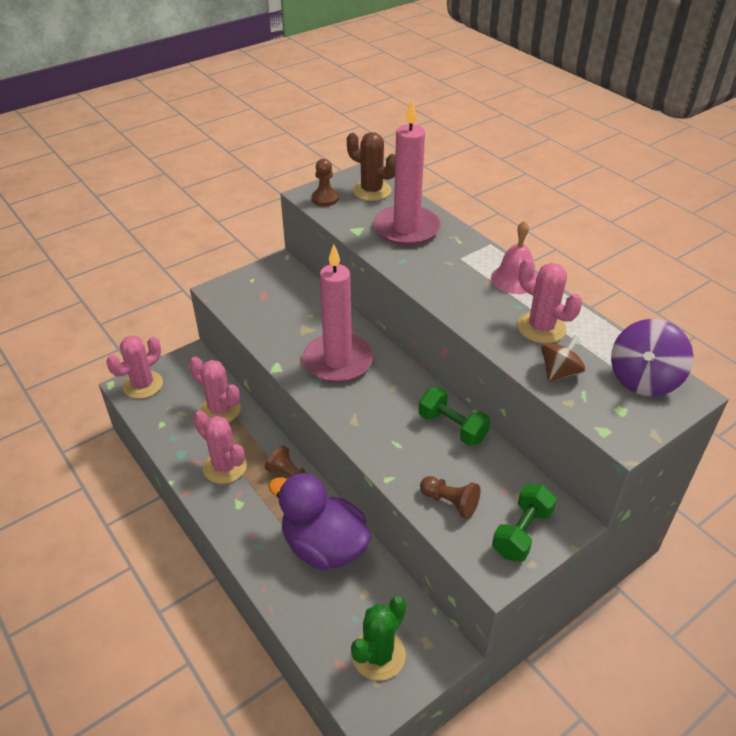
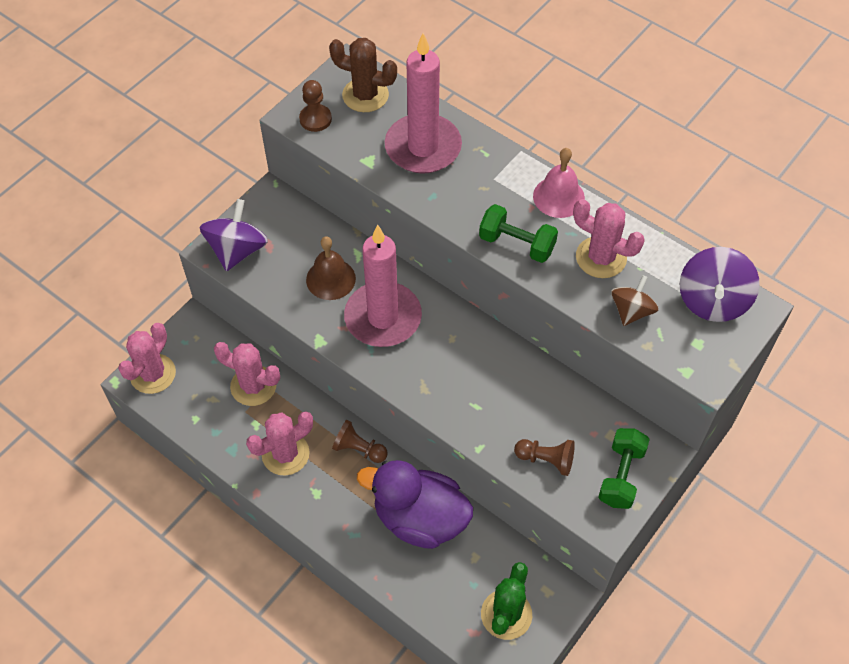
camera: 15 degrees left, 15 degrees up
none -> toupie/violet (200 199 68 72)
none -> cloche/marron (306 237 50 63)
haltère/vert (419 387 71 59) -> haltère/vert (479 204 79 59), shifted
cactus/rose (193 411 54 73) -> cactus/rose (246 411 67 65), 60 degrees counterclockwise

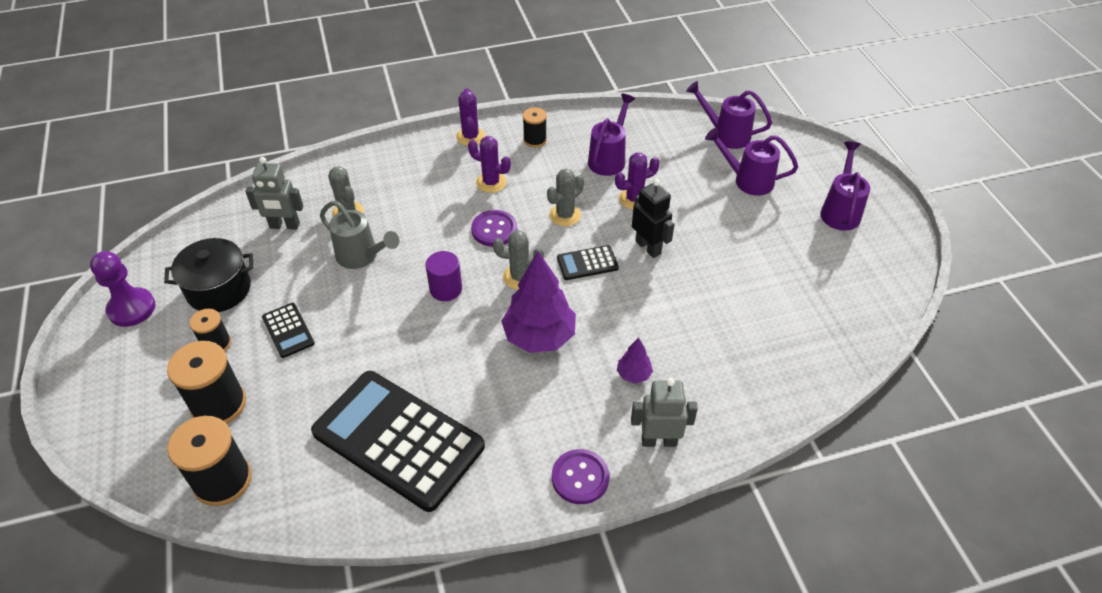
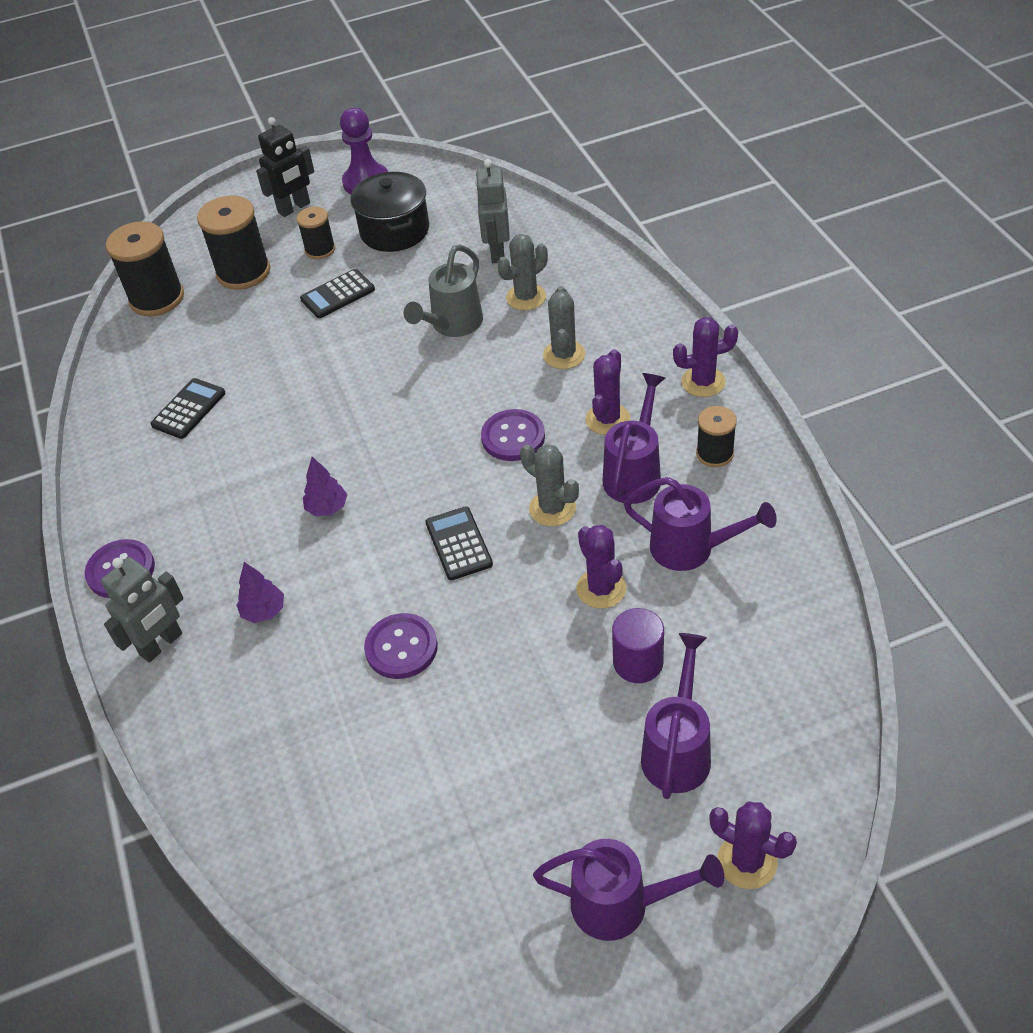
camera: 90 degrees right, 0 degrees up
none -> bouton/violet (364 613 74 66)
none -> cactus/violet (709 801 88 88)
cylindre/violet (425 251 37 50) -> cylindre/violet (612 608 52 75), shifted
cactus/gris (493 230 51 60) -> cactus/gris (543 286 42 83), shifted
robot/noir (632 179 43 79) -> robot/noir (256 117 58 100), shifted
arrosoir/violet (686 81 86 68) -> arrosoir/violet (603 373 62 131), shifted
robot/gris (631 378 67 69) -> robot/gris (101 557 83 106), 45 degrees clockwise
calculatrice/noir (311 371 174 141) -> calculatrice/noir (150 378 76 61), x0.42
arbre/violet (501 251 75 102) -> arbre/violet (303 457 44 59), x0.47

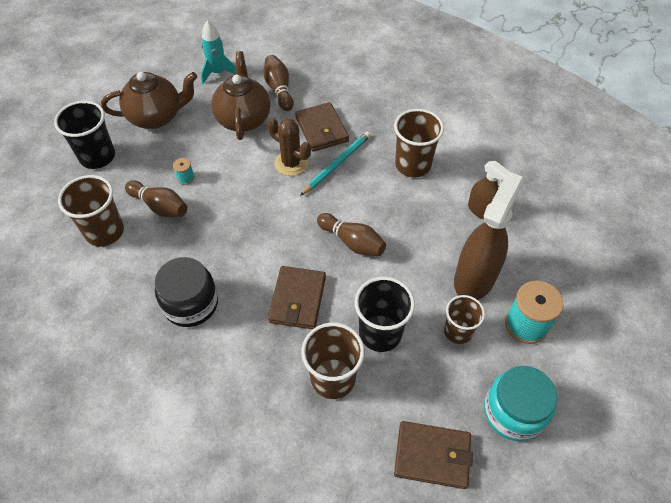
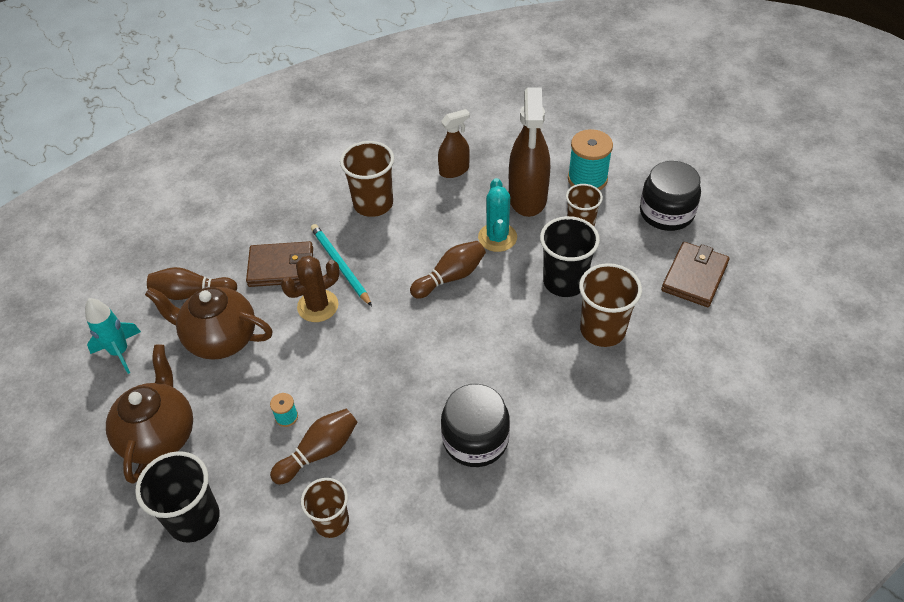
camera: 70 degrees left, 5 degrees down
portefeuille/marron (268 266 58 63) -> none
none -> cactus/turquoise (478 178 39 74)
bocal/turquoise (484 366 73 75) -> bocal/noir (640 161 61 70)
vaporisateur/marron (454 171 70 129) -> vaporisateur/marron (509 88 41 129), 135 degrees counterclockwise
gobelet/marron (58 175 66 72) -> gobelet/marron (301 478 48 60), x0.66

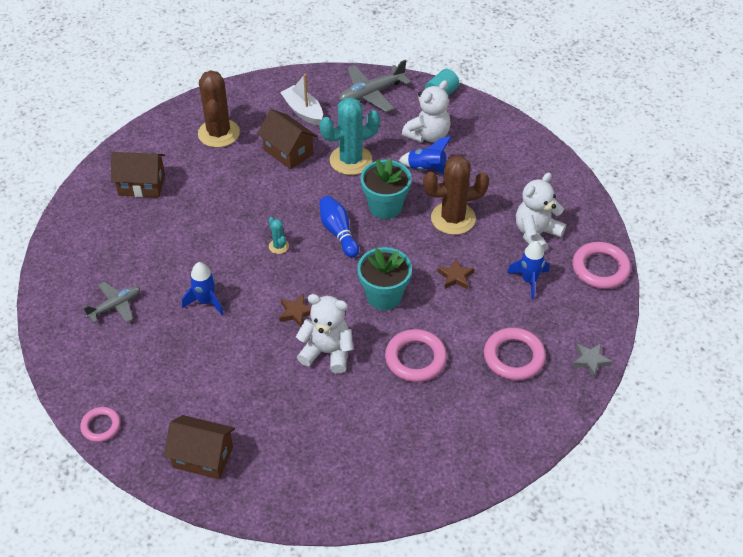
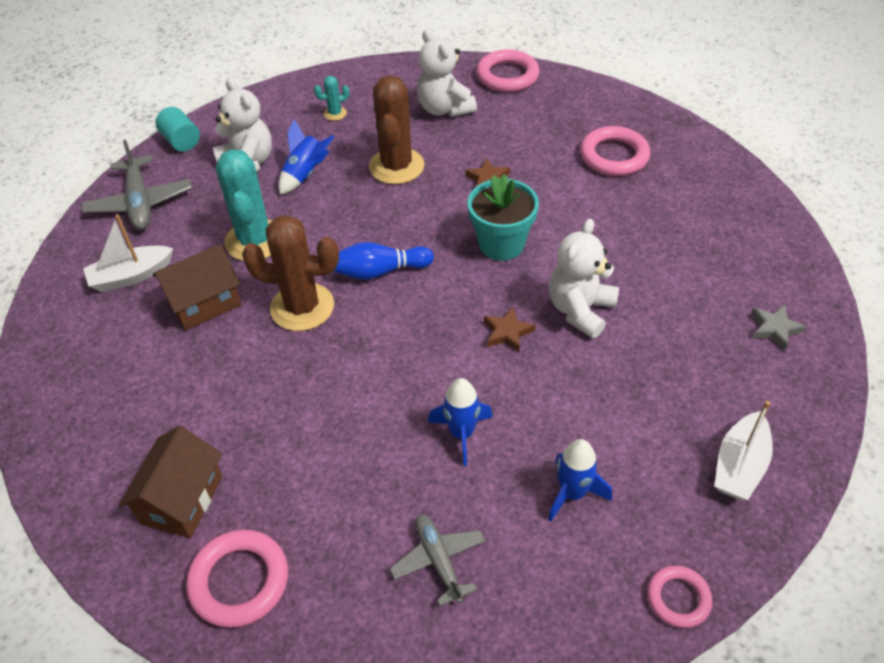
camera: 75 degrees left, 0 degrees up
pot de fleurs/turquoise (360 158 52 61) -> none
cactus/marron (198 70 42 78) -> cactus/marron (242 215 97 116), shifted
cactus/turquoise (269 217 20 37) -> cactus/turquoise (314 76 36 45), shifted
anneau/rose (385 329 62 53) -> anneau/rose (186 529 102 99), shifted
fusée/bleu (507 241 42 59) -> fusée/bleu (548 439 64 83), shifted
étoile/gris (572 343 41 34) -> étoile/gris (752 305 54 45), shifted
maison/marron (164 415 71 65) -> bateau/blanc (714 401 59 99)

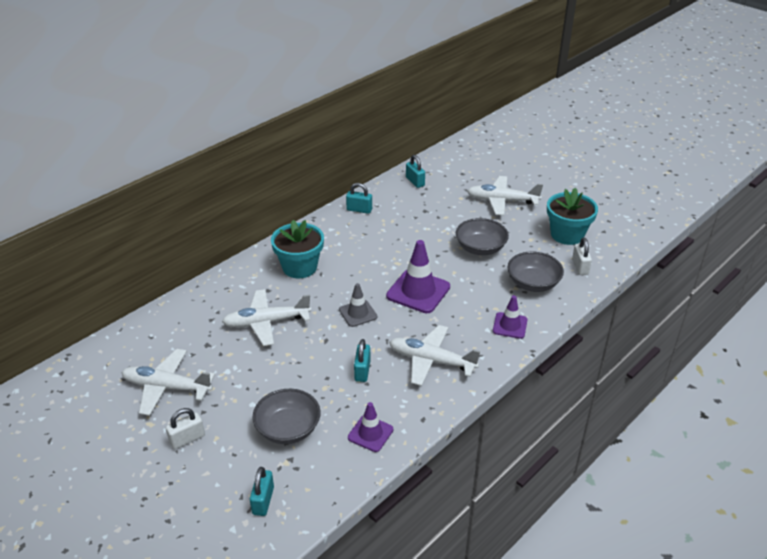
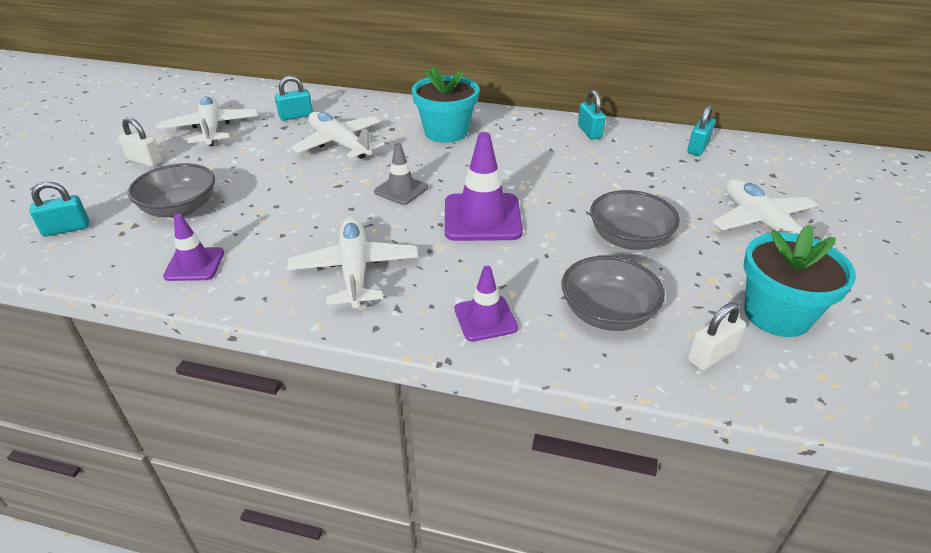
camera: 60 degrees right, 0 degrees up
cadenas/turquoise (354 339 16 43) -> cadenas/turquoise (275 76 38 45), shifted

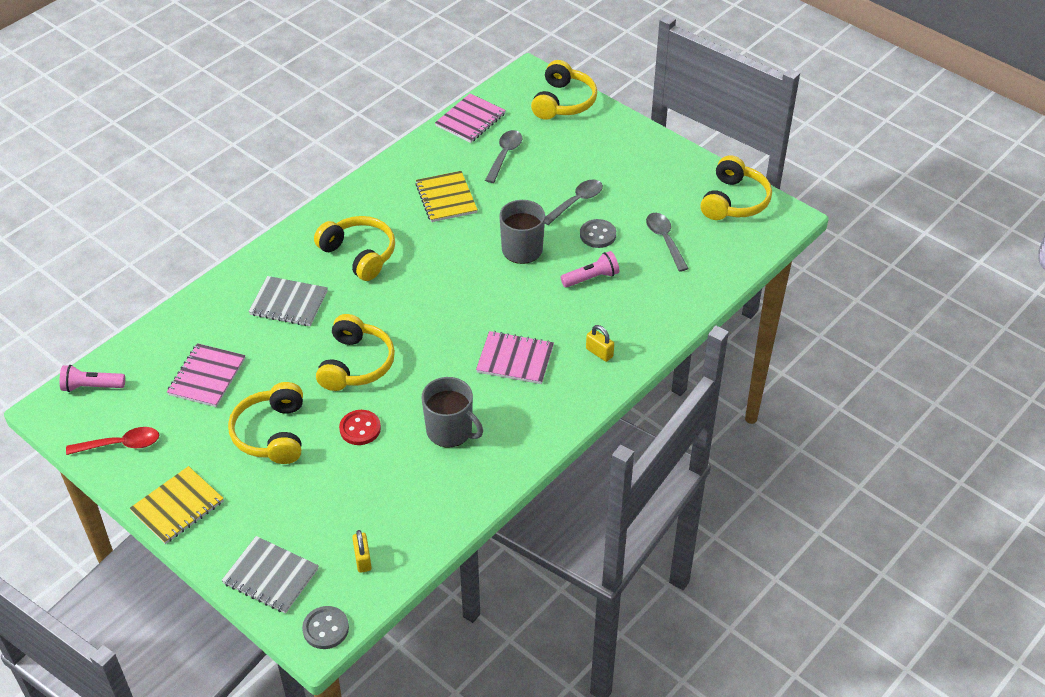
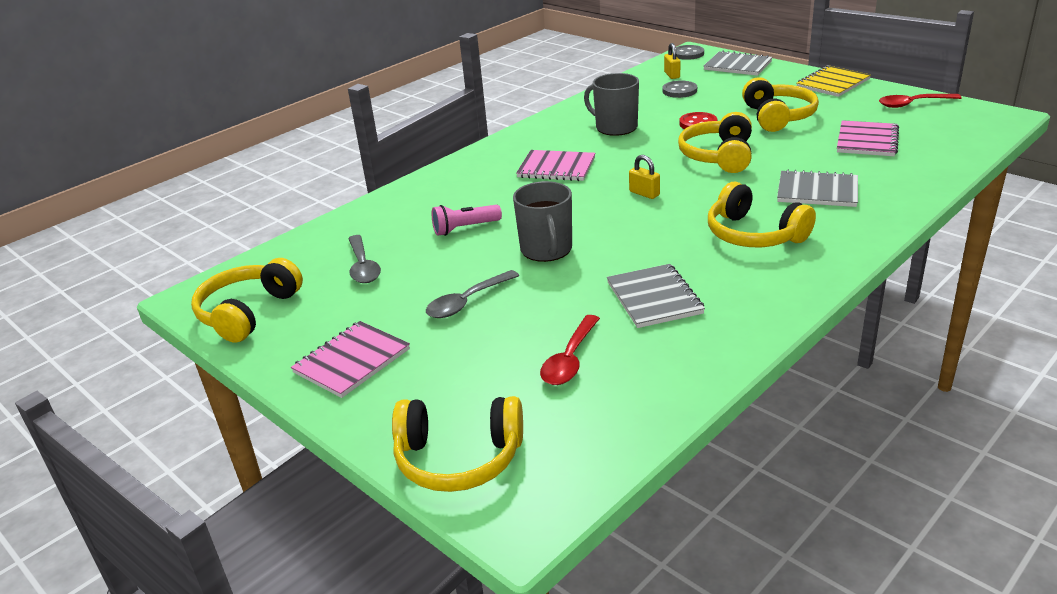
camera: 175 degrees left, 15 degrees down
lampe de poche/rose (59 365 66 27) -> none
carnet/rose (435 93 71 50) -> carnet/rose (291 321 119 77), shifted
bouton/gris (580 219 36 29) -> bouton/gris (662 81 35 17), shifted
cadenas/jaune (586 325 28 37) -> cadenas/jaune (629 155 31 44), shifted
carnet/jaune (415 171 63 51) -> carnet/gris (607 264 98 64)
cuillère/gris (485 130 37 53) -> cuillère/rouge (540 315 60 70)
casque audio/jaune (531 60 66 60) -> casque audio/jaune (392 396 131 96), 105 degrees counterclockwise

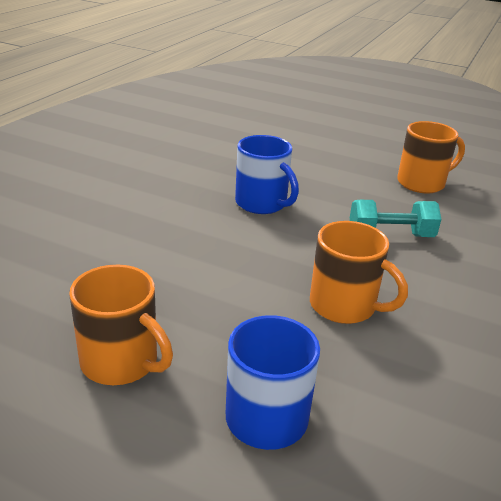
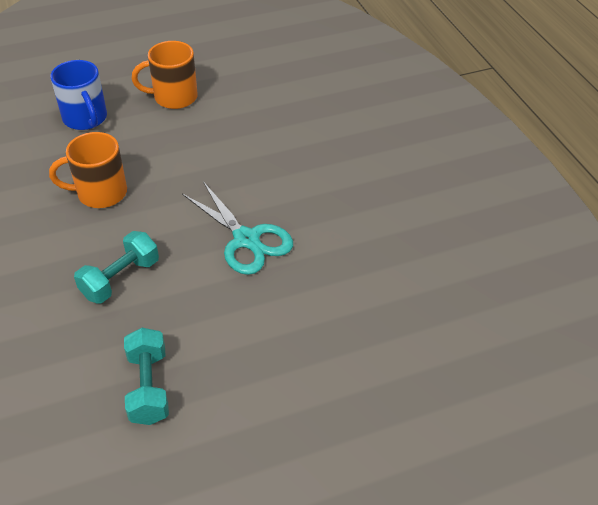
camera: 135 degrees right, 15 degrees up
tasse/bleu (235 135 64 79) -> ciseaux/turquoise (182 181 111 94)
tasse/orange (397 121 68 72) -> haltère/turquoise (124 328 45 97)

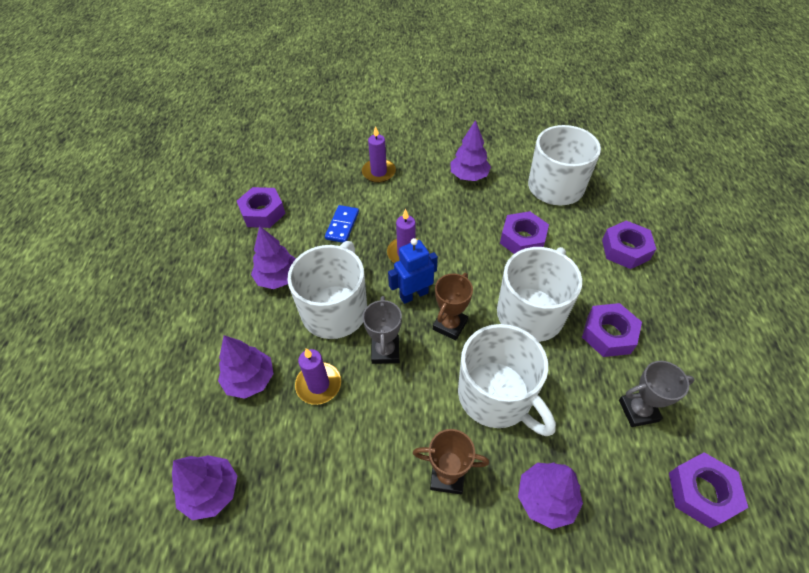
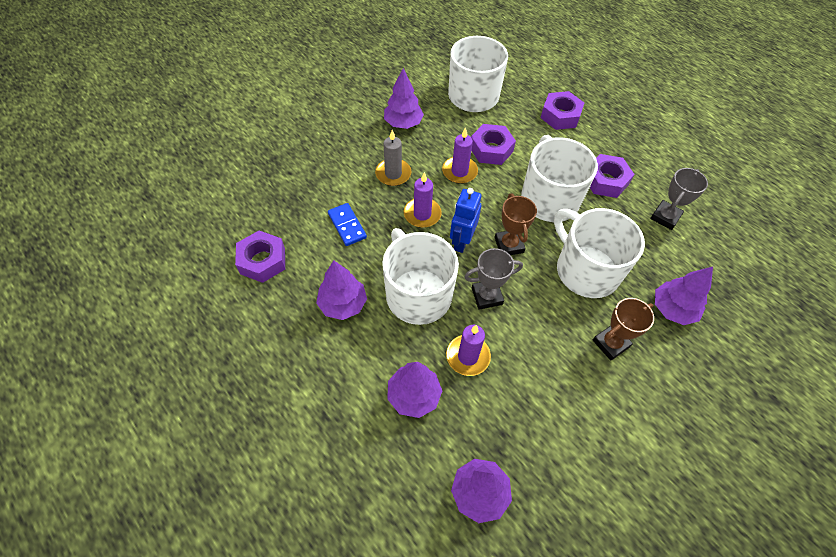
camera: 45 degrees left, 5 degrees up
écrou/violet (669 452 79 76) -> none
none -> bougie/gris (375 130 36 56)
bougie/violet (362 126 34 57) -> bougie/violet (442 127 36 57), shifted
trophée/gris (363 296 39 68) -> trophée/gris (465 248 58 62), 60 degrees counterclockwise
tasse/blanc (458 324 98 112) -> tasse/blanc (554 208 91 90), 135 degrees counterclockwise

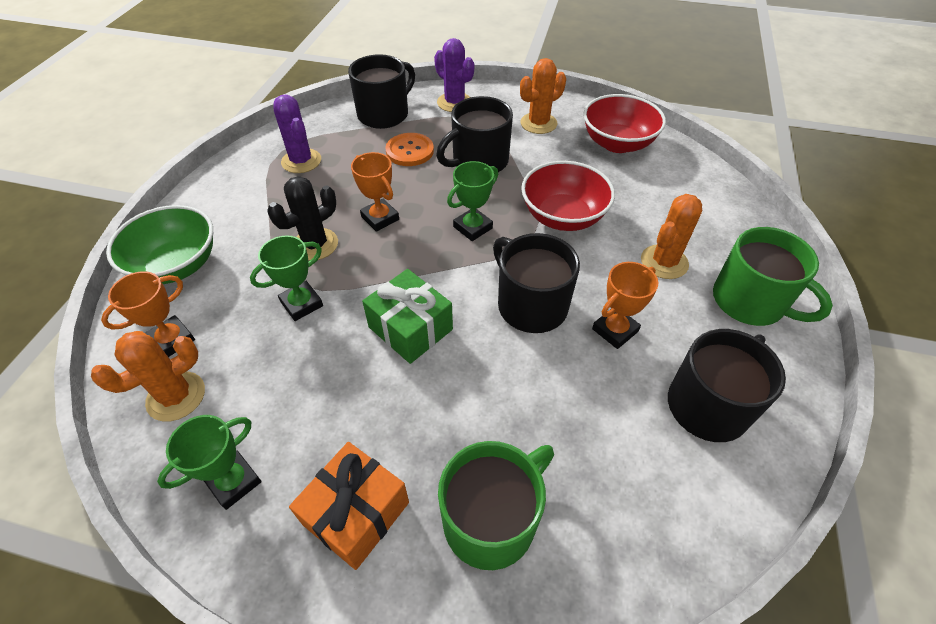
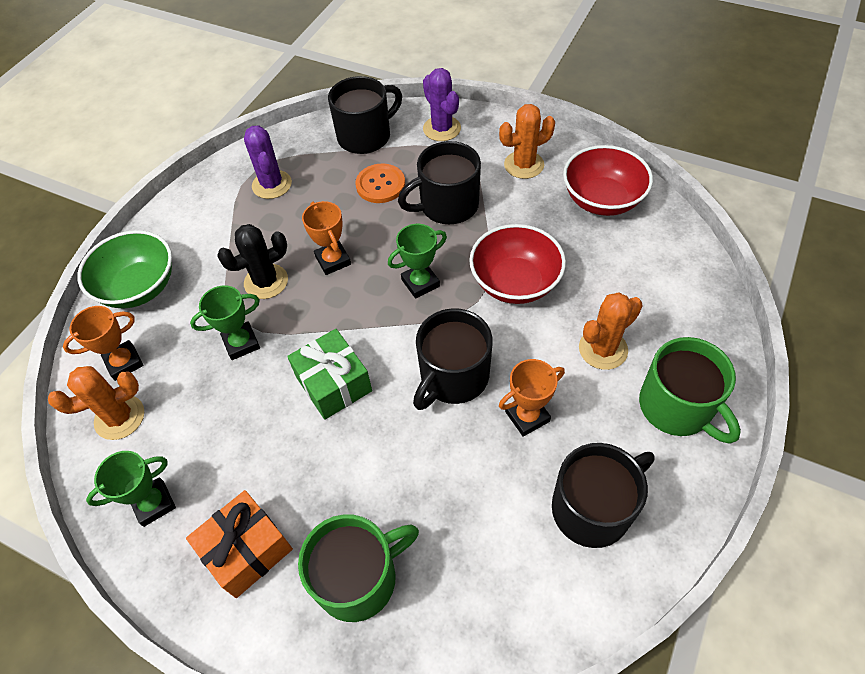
camera: 15 degrees right, 5 degrees up
tasse/noir (493 233 87 100) -> tasse/noir (413 308 80 102), 120 degrees counterclockwise

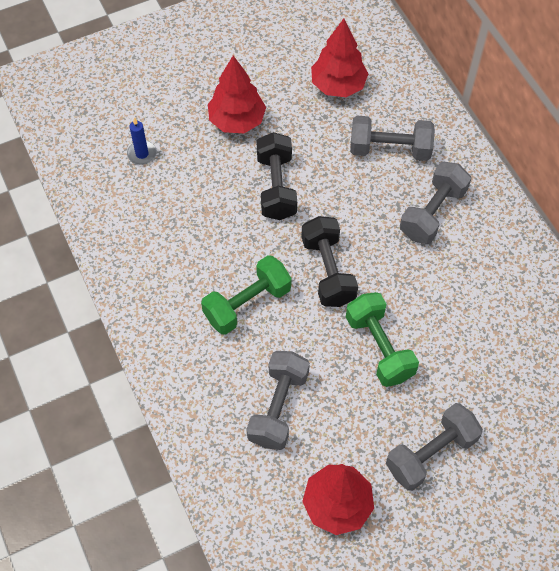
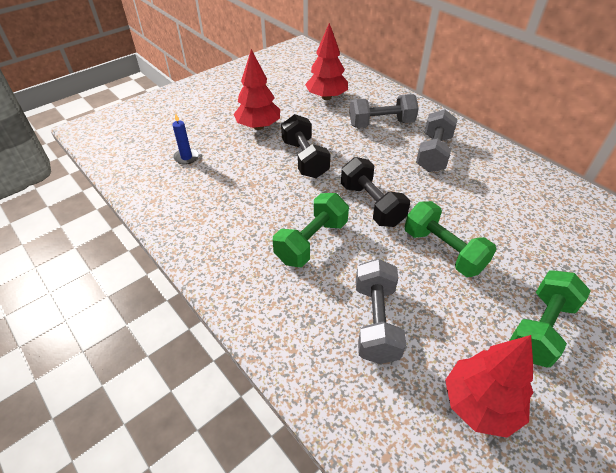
camera: 15 degrees left, 15 degrees down
haltère/gris (386 403 97 88) -> haltère/vert (509 270 82 97)

